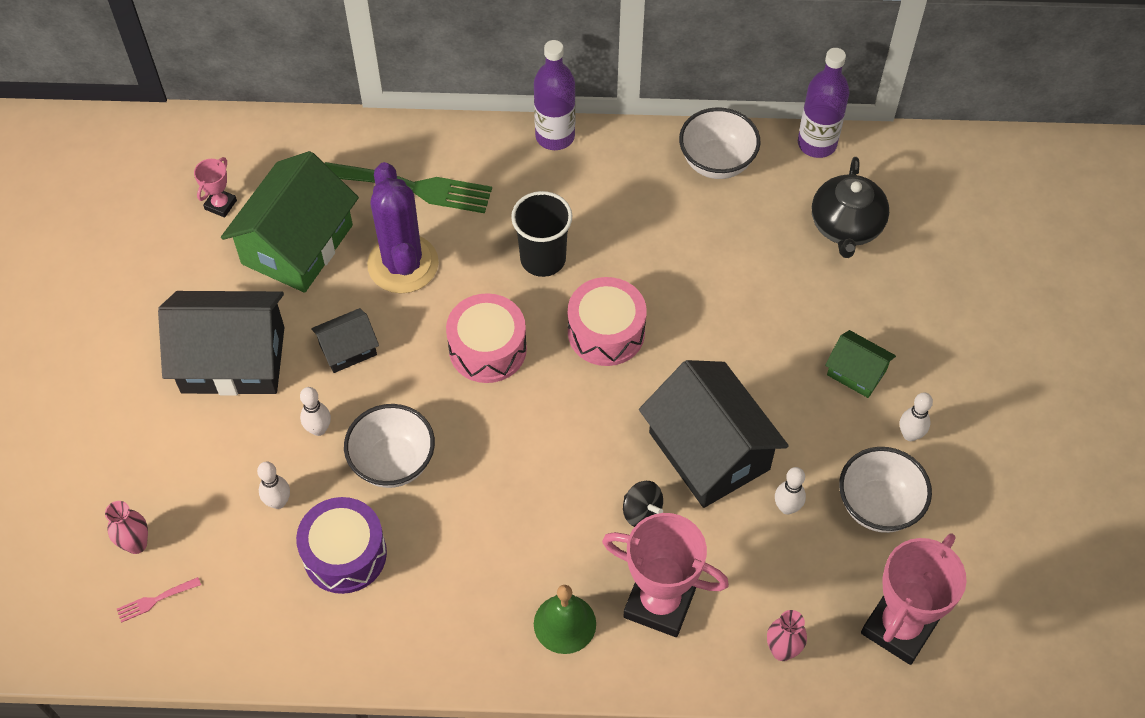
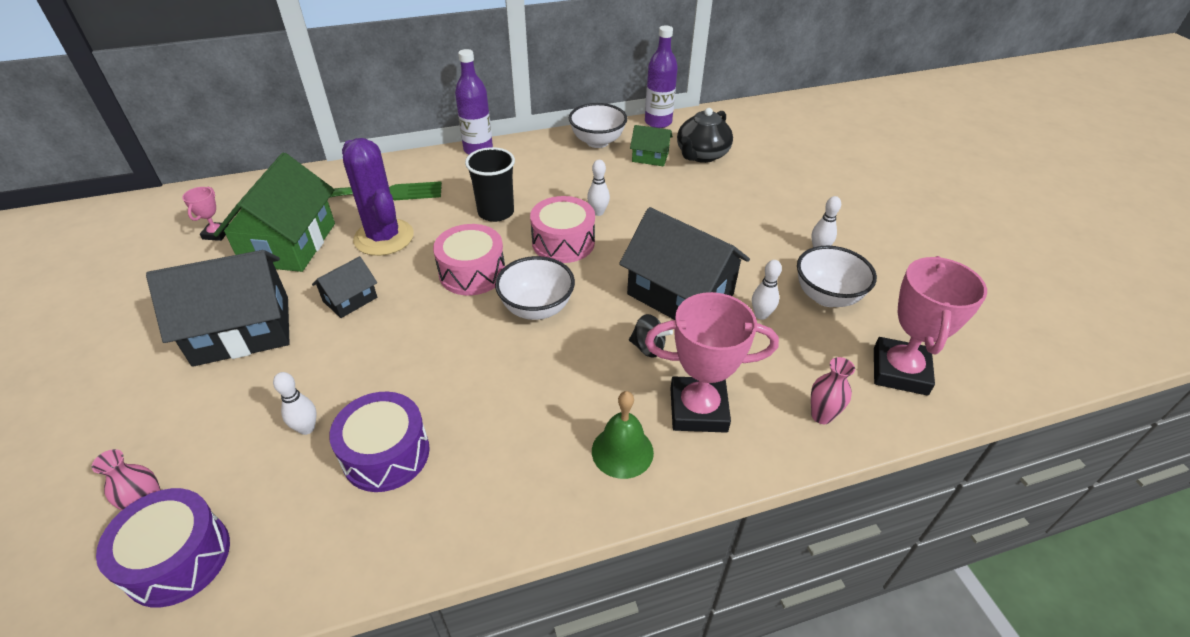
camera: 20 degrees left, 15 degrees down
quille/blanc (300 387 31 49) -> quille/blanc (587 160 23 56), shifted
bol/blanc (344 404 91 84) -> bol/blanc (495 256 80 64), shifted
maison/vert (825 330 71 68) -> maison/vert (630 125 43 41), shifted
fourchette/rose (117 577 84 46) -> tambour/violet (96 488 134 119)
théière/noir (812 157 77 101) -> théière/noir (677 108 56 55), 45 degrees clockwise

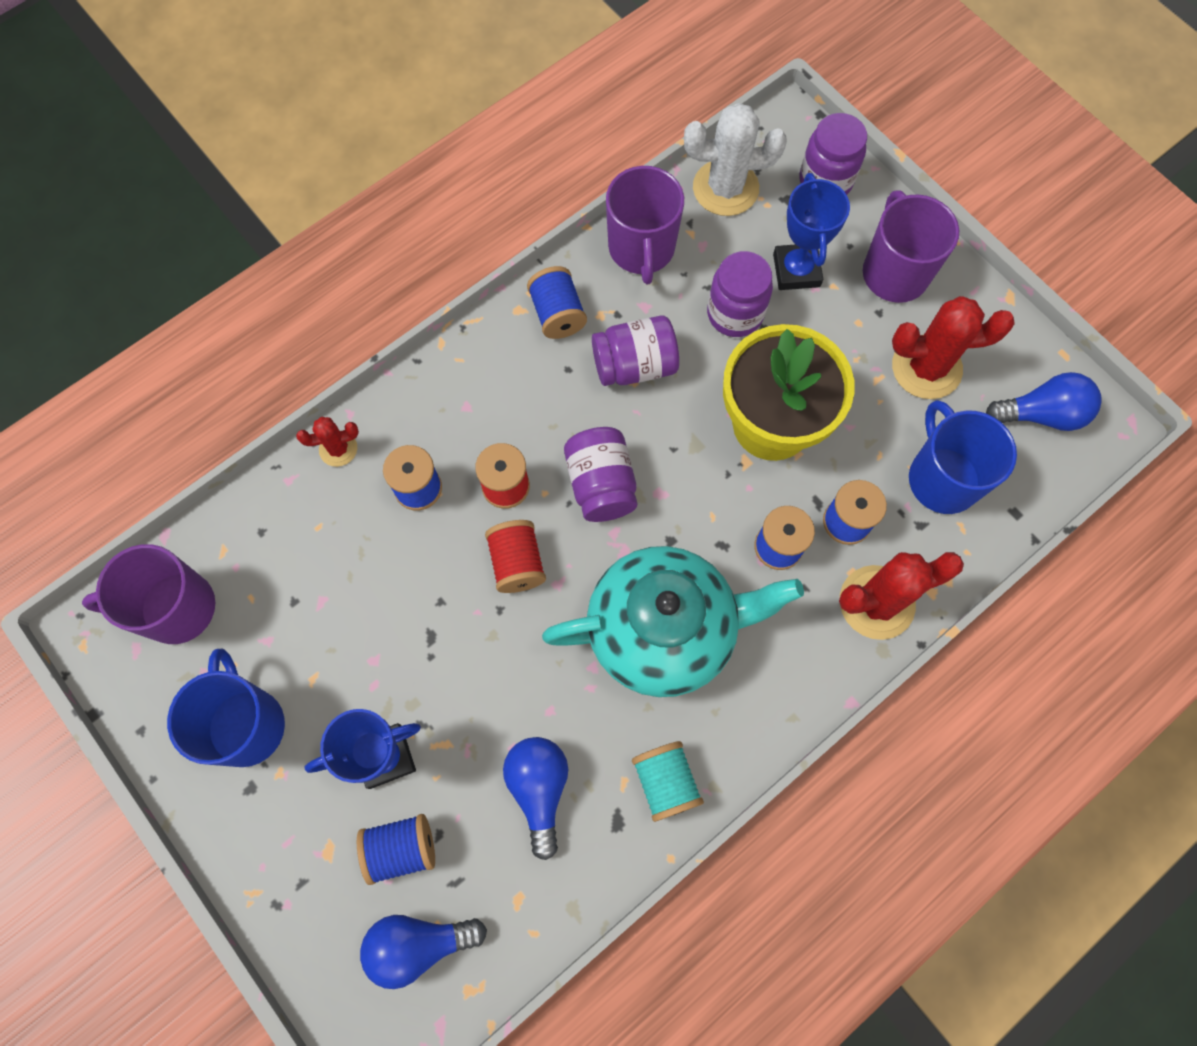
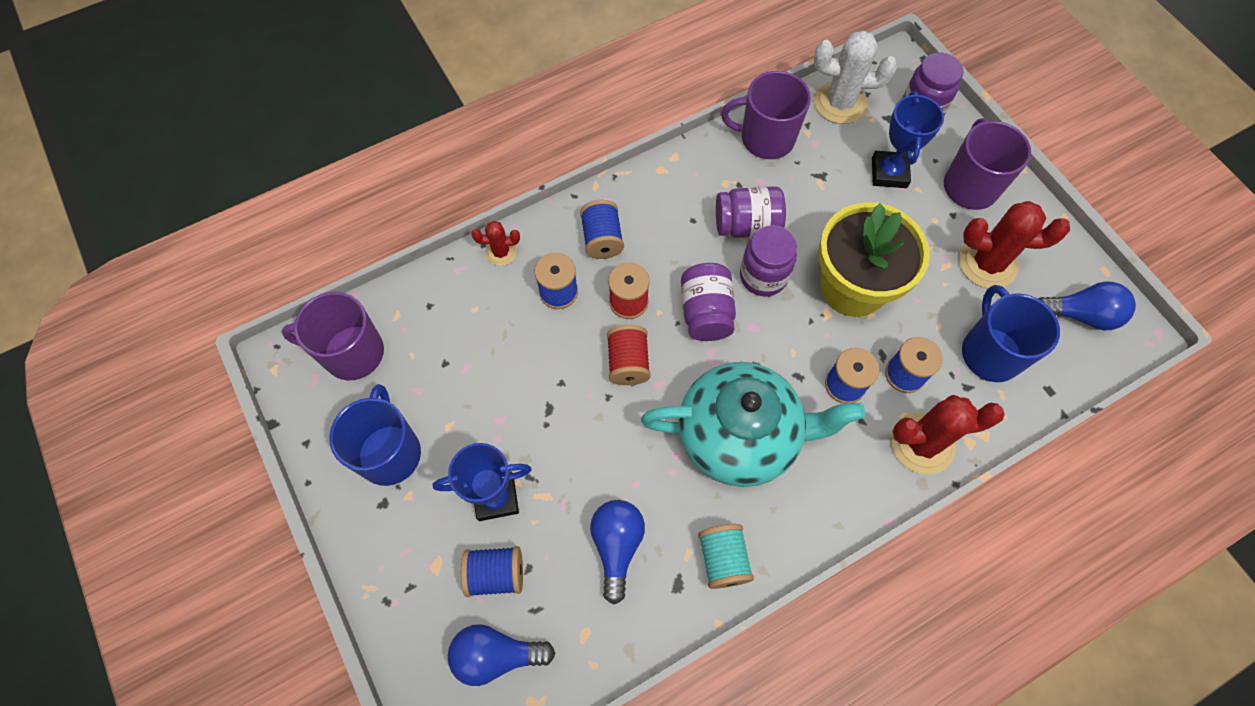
camera: 10 degrees right, 5 degrees down
bobine/bleu (527 266 60 73) -> bobine/bleu (580 200 44 59), shifted
bocal/violet (707 251 66 86) -> bocal/violet (740 225 57 71), shifted
tasse/violet (606 166 78 118) -> tasse/violet (721 71 90 88), 90 degrees clockwise

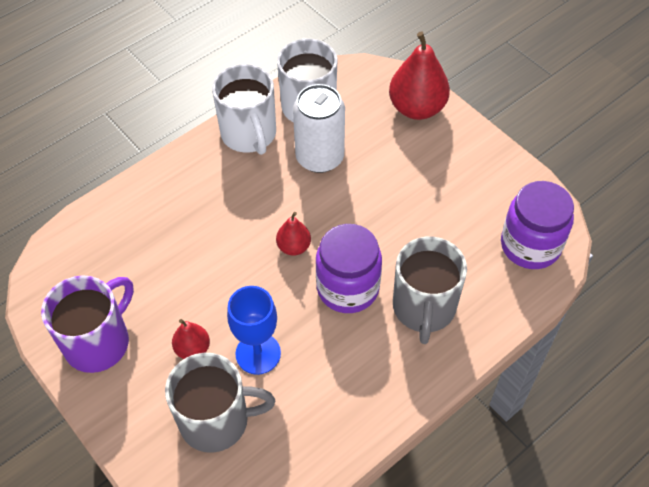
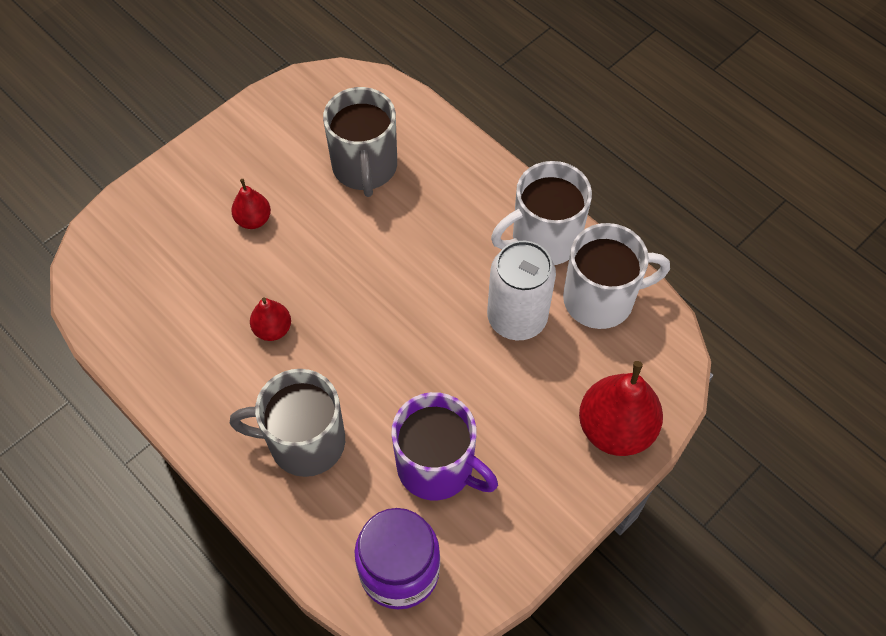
camera: 85 degrees right, 5 degrees up
verre à pied/bleu (227 286 54 89) -> none
bocal/violet (316 224 66 89) -> none
tasse/violet (41 275 93 98) -> tasse/violet (391 392 107 108), shifted
tasse/gris (165 353 110 100) -> tasse/gris (323 87 74 110), shifted
poire/rouge (276 212 35 44) -> poire/rouge (250 297 41 44), shifted

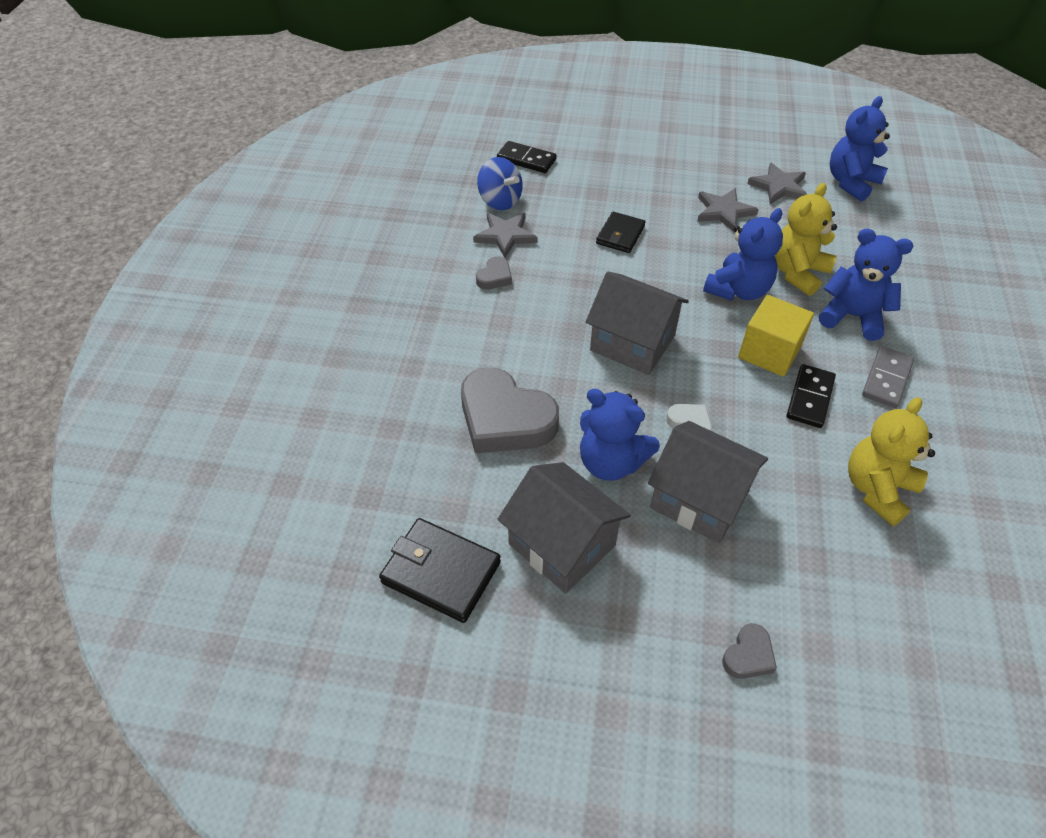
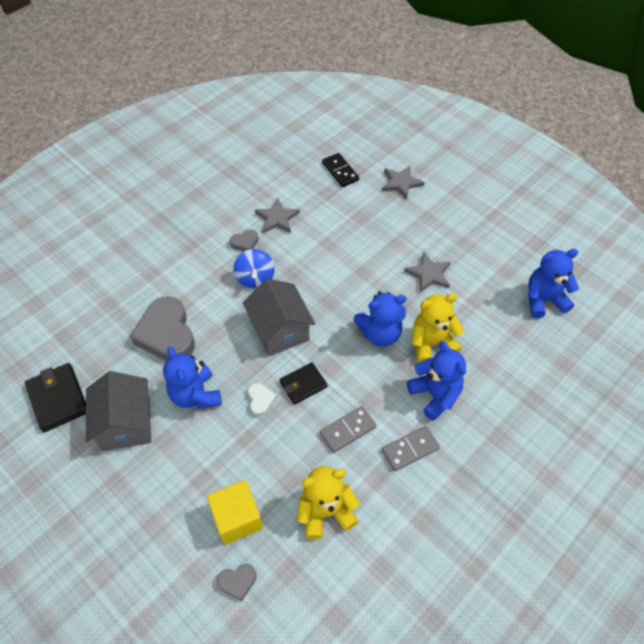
camera: 35 degrees right, 5 degrees up
maison/gris (648 421 120 122) -> none
toupie/bleu (477 157 46 53) -> toupie/bleu (234 249 41 39), shifted
portefeuille/noir (596 212 50 41) -> portefeuille/noir (280 362 47 43), shifted
cœur/gris (722 623 55 56) -> cœur/gris (217 564 39 37), shifted
cube/jaune (738 295 76 82) -> cube/jaune (207 480 56 65), shifted
étoile/gris (747 162 60 42) -> étoile/gris (382 166 43 34), shifted
domino/noir (787 364 49 64) -> domino/gris (320 406 56 47)

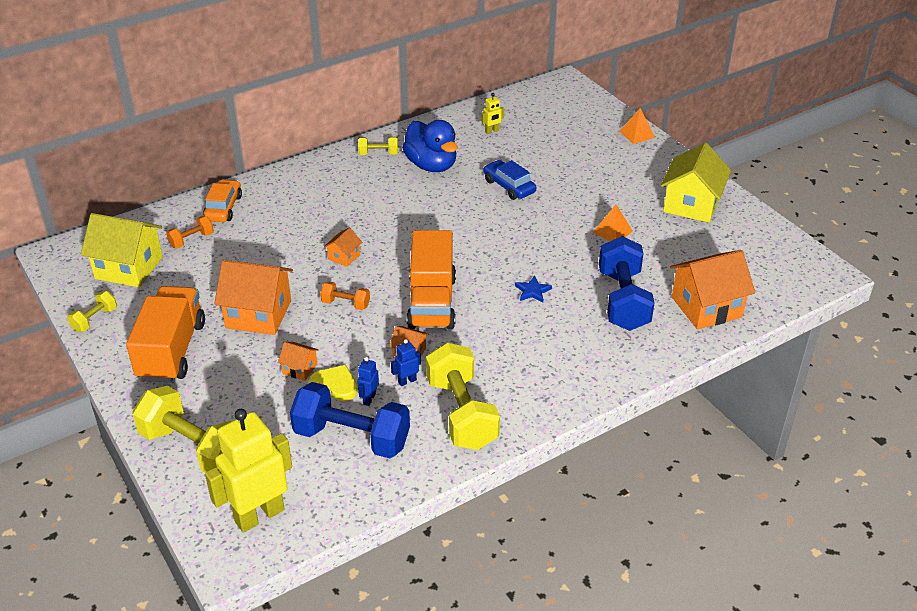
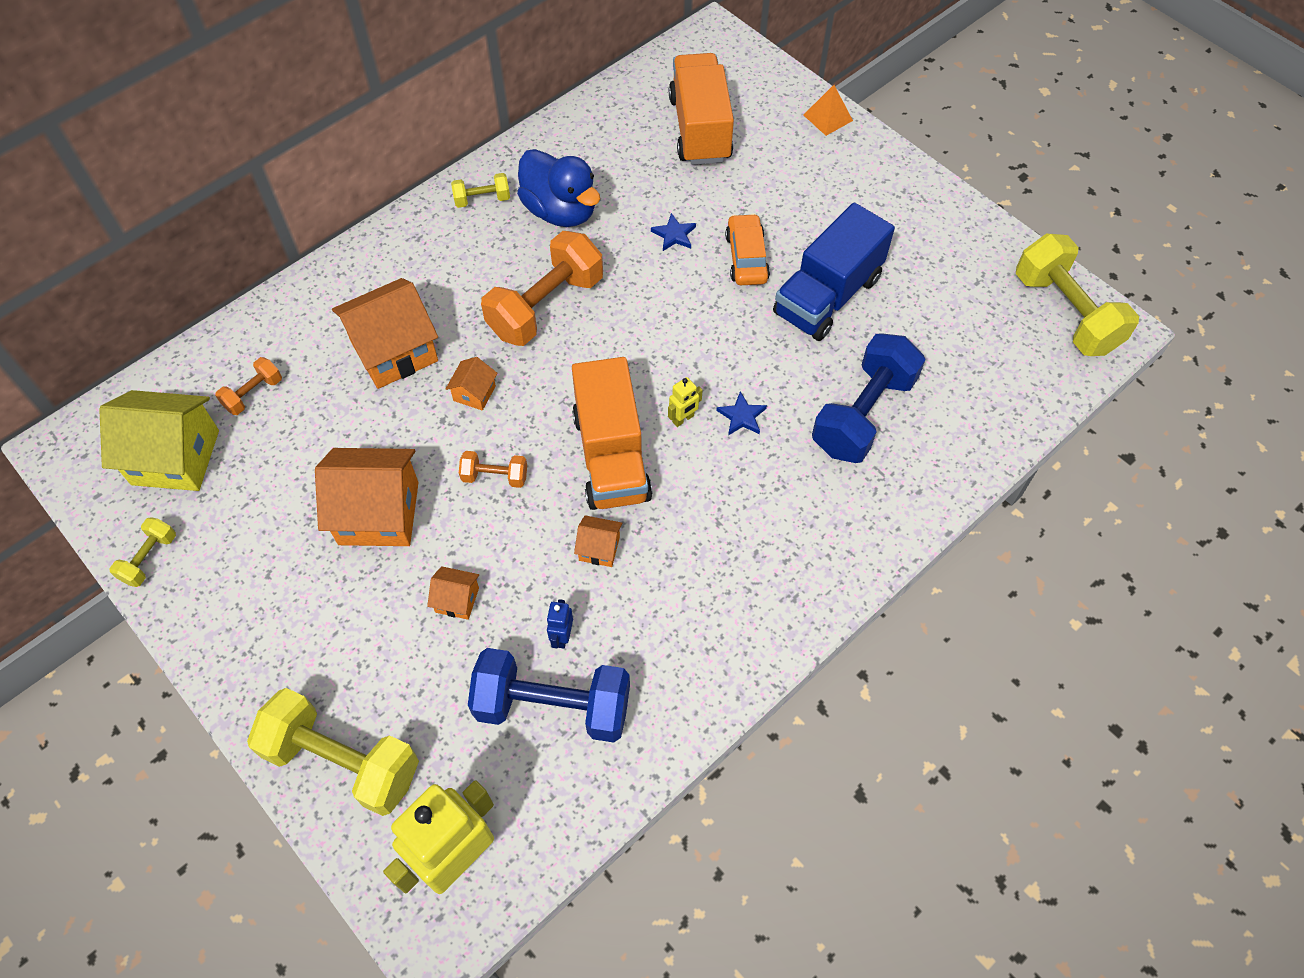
camera: 10 degrees left, 20 degrees up
cœur/jaune (309 365 49 36) -> none
robot/bleu (391 339 30 47) -> none
maison/jaune (661 143 70 80) -> none
none -> haltère/orange (481 231 122 115)
camion/orange (126 286 79 96) -> camion/orange (669 53 65 112), shifted
voiture/orange (203 179 39 43) -> voiture/orange (725 213 45 72), shifted
haltère/jaune (426 343 74 107) -> haltère/jaune (1016 233 123 123), shifted
robot/jaune (482 93 22 41) -> robot/jaune (668 377 34 50), shifted
maison/orange (670 250 85 79) -> maison/orange (332 278 106 111), shifted
voiture/bleu (483 160 53 40) -> étoile/bleu (651 213 45 38)
pyramide/orange (592 204 41 37) -> camion/bleu (773 202 122 139)
haltère/bleu (599 236 56 95) -> haltère/bleu (812 333 114 130), 45 degrees clockwise

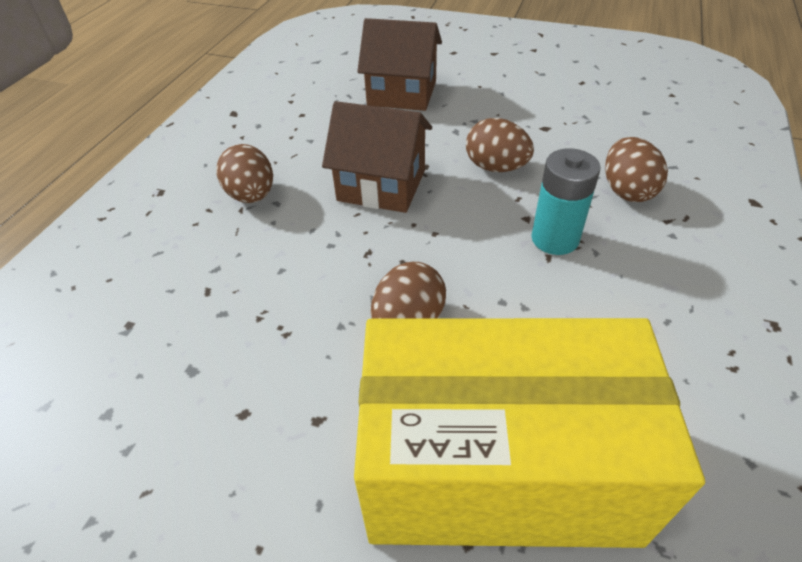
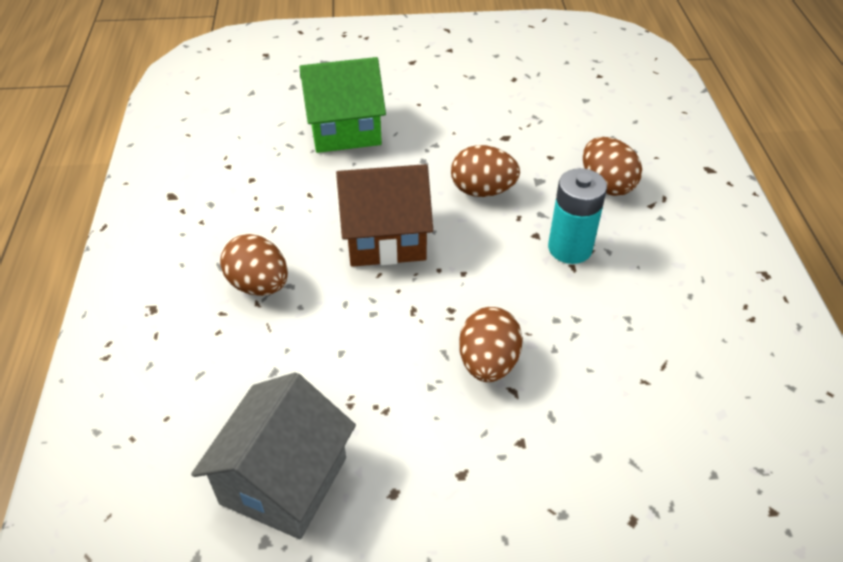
camera: 25 degrees left, 0 degrees up
boîte/jaune (354 318 351 230) -> none
none -> maison/gris (191 373 165 166)
maison/marron (357 18 85 93) -> maison/vert (300 57 86 96)

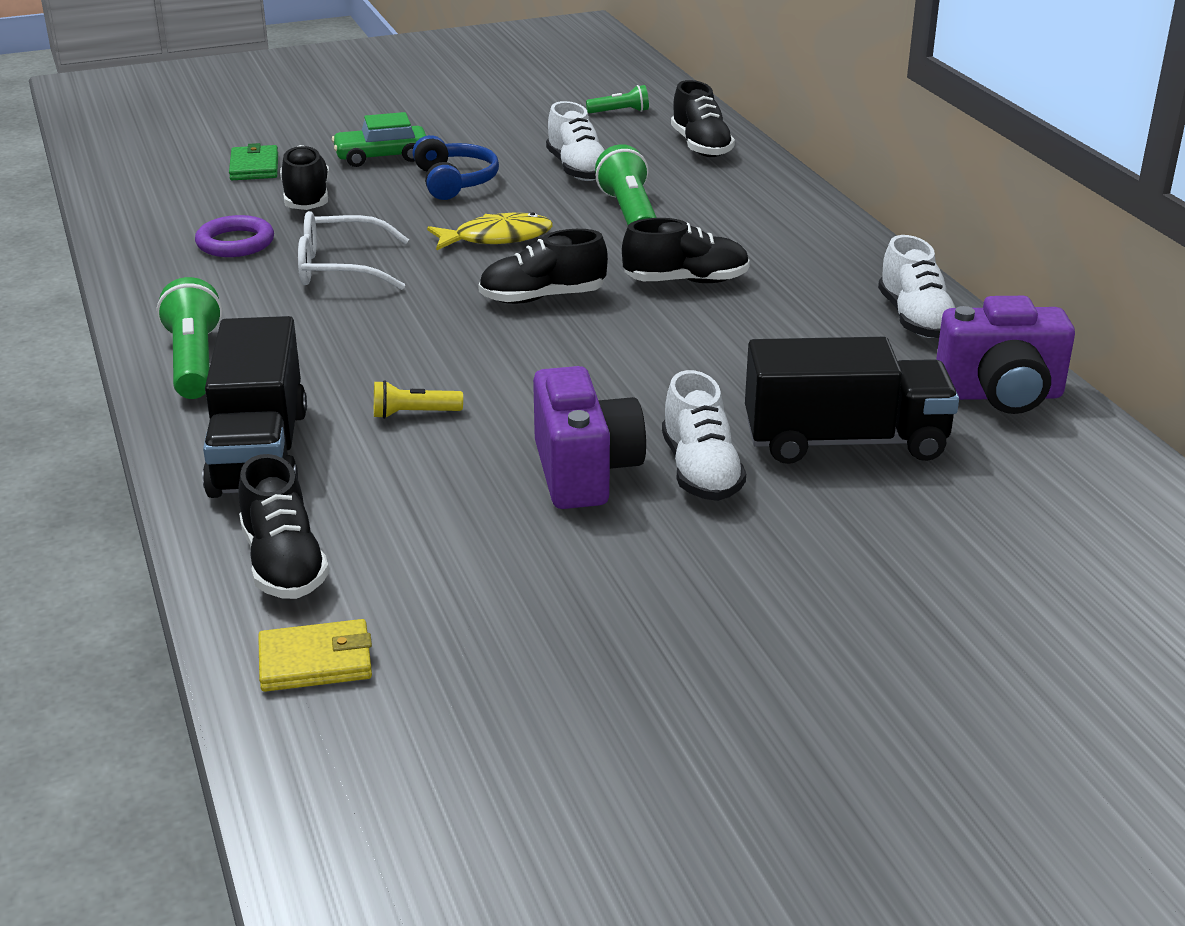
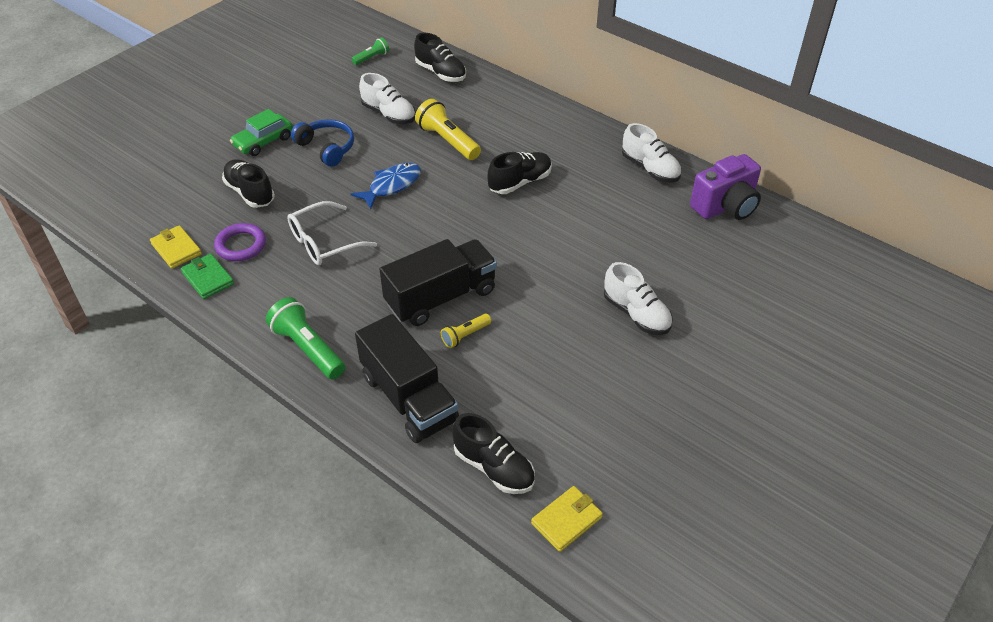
camera: 30 degrees left, 15 degrees up
chaussure/noir (478 229 130 75) -> none
appareil photo/violet (533 366 113 143) -> none
none -> portefeuille/jaune (150 225 52 44)
portefeuille/vert (229 143 49 37) -> portefeuille/vert (181 254 53 45), shifted
camion/noir (745 337 214 127) -> camion/noir (379 239 118 87), shifted
poisson/jaune (427 212 126 39) -> poisson/bleu (351 163 70 46)
lampe de poche/vert (595 144 62 81) -> lampe de poche/jaune (415 99 66 61)

